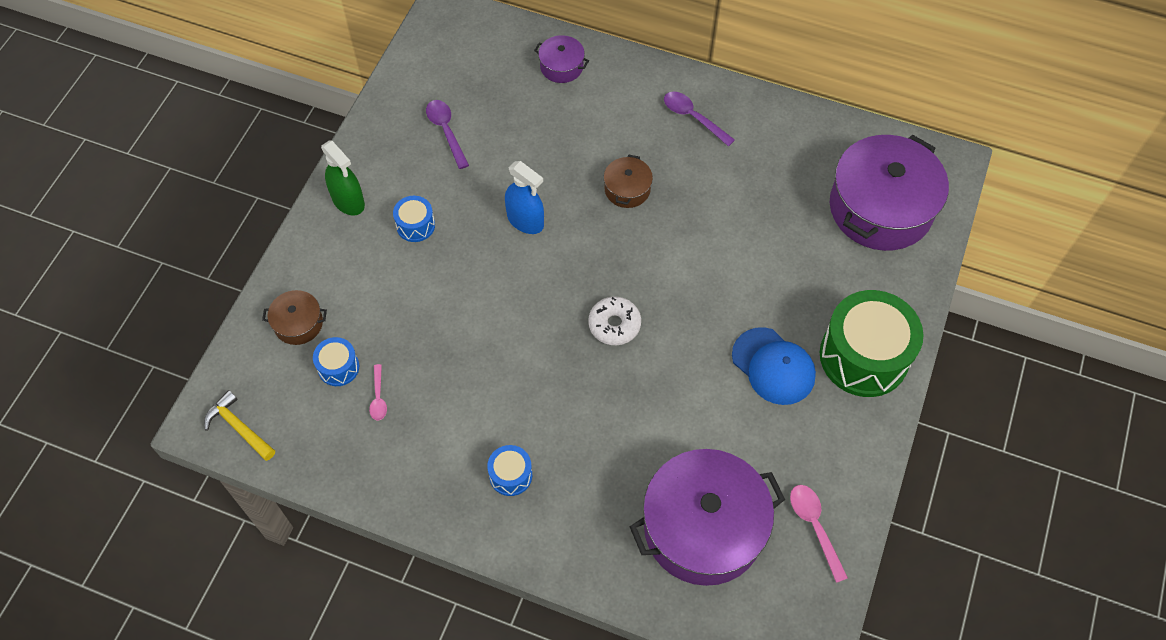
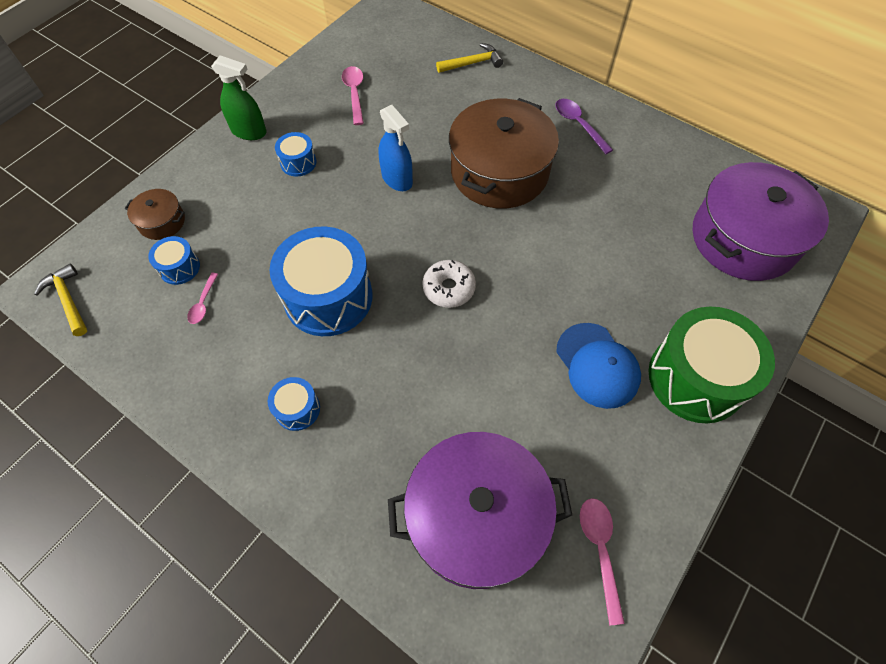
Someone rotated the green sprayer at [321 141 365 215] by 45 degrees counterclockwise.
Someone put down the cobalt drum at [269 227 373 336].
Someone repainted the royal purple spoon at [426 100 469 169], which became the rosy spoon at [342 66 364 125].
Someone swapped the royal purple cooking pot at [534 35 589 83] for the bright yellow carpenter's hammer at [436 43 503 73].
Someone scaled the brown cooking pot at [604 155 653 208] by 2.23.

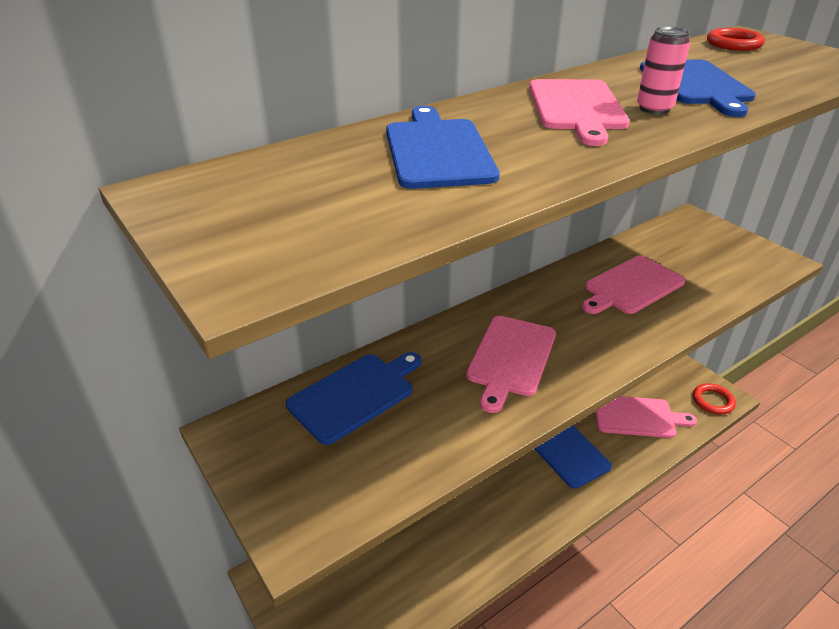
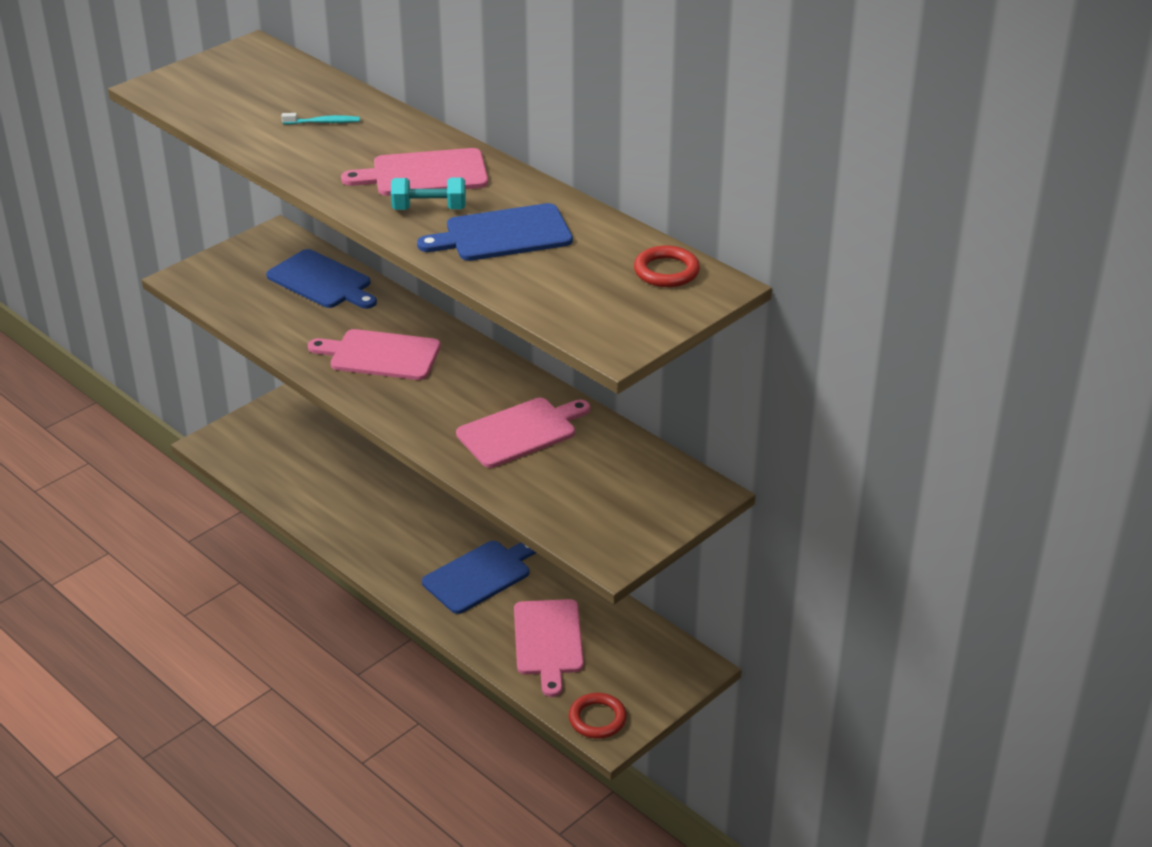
Someone swapped the cobalt chopping board at [386 106 500 189] for the aqua toothbrush at [281 113 360 124].
Someone swapped the rosy tin at [637 26 690 114] for the aqua hand weight at [391 177 466 210].
Someone rotated the rosy chopping board at [582 255 685 314] by 105 degrees clockwise.

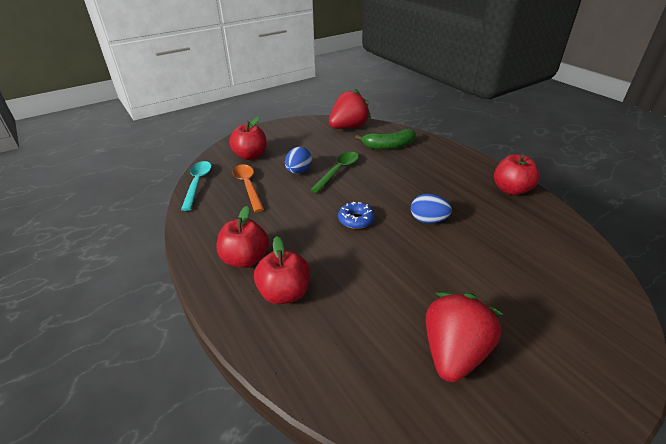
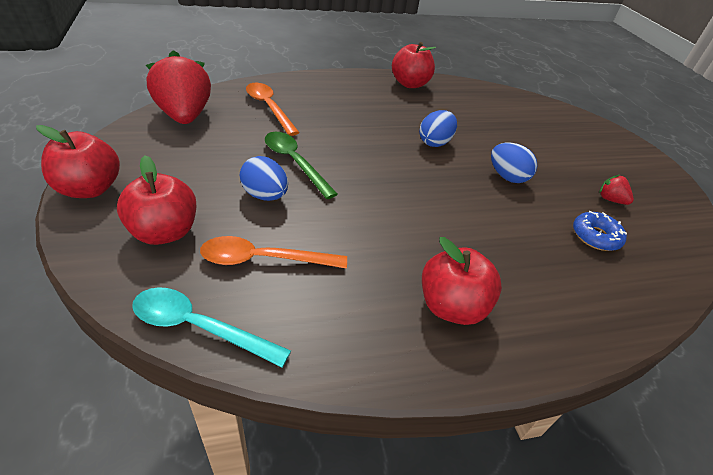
Someone carried the red toy apple from [254 236 310 304] to [36 125 120 198].
Someone swapped the green banana fruit at [355 129 416 149] for the orange-coloured spoon at [246 83 300 136].
Someone put down the cobalt egg at [491 143 537 183].
Someone carried the cobalt doughnut from [338 202 375 229] to [573 211 627 251].
Someone scaled the red toy strawberry at [426 292 504 382] by 0.43.

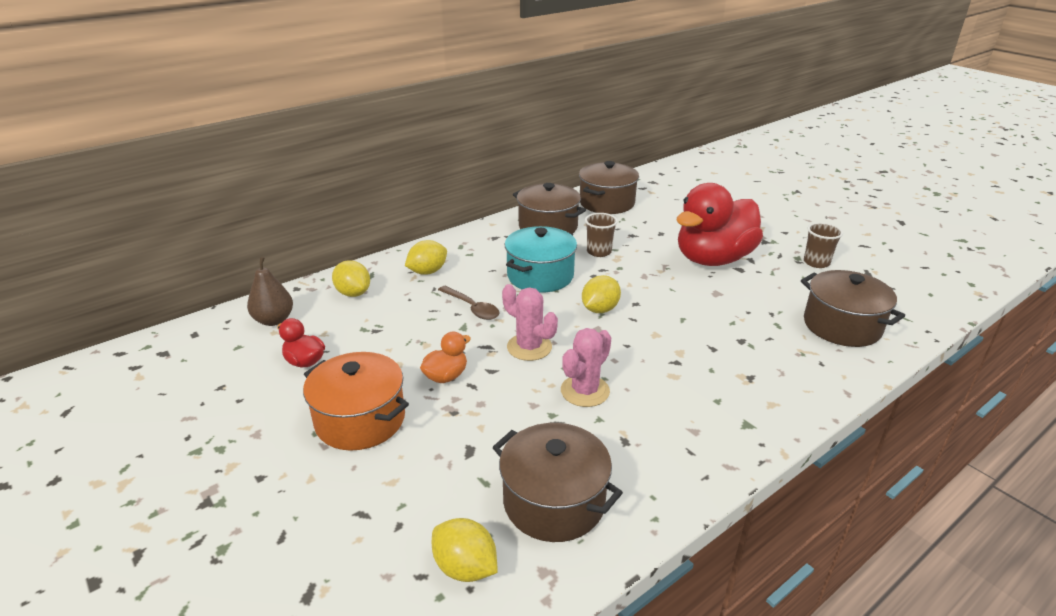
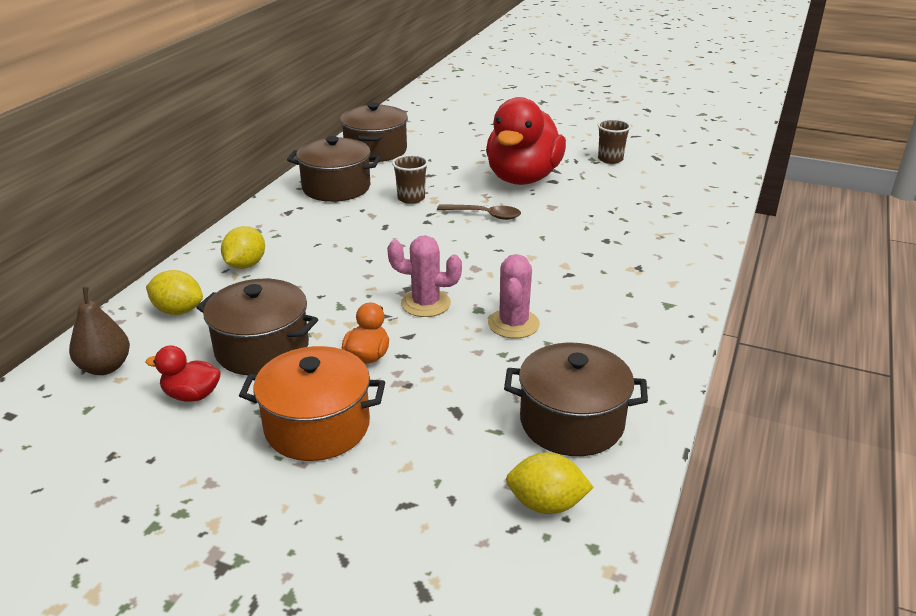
Someone carried the brown cooking pot from [801 270 905 347] to [196 279 318 375].
Someone carried the brown spoon from [438 286 500 320] to [437 204 521 220].
Someone took away the aqua cooking pot at [505 226 577 293].
Someone took away the bright yellow toy lemon at [582 275 621 313].

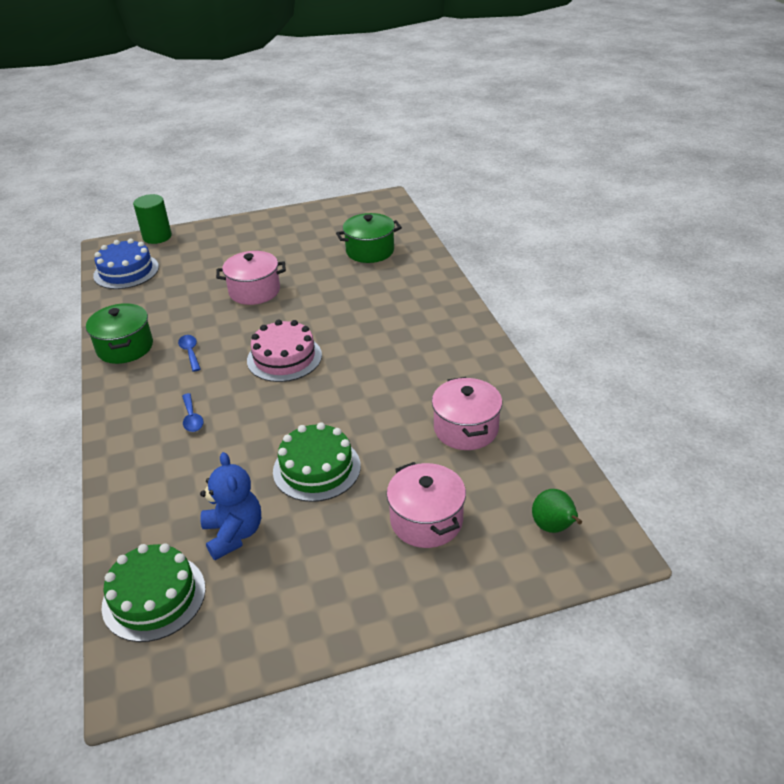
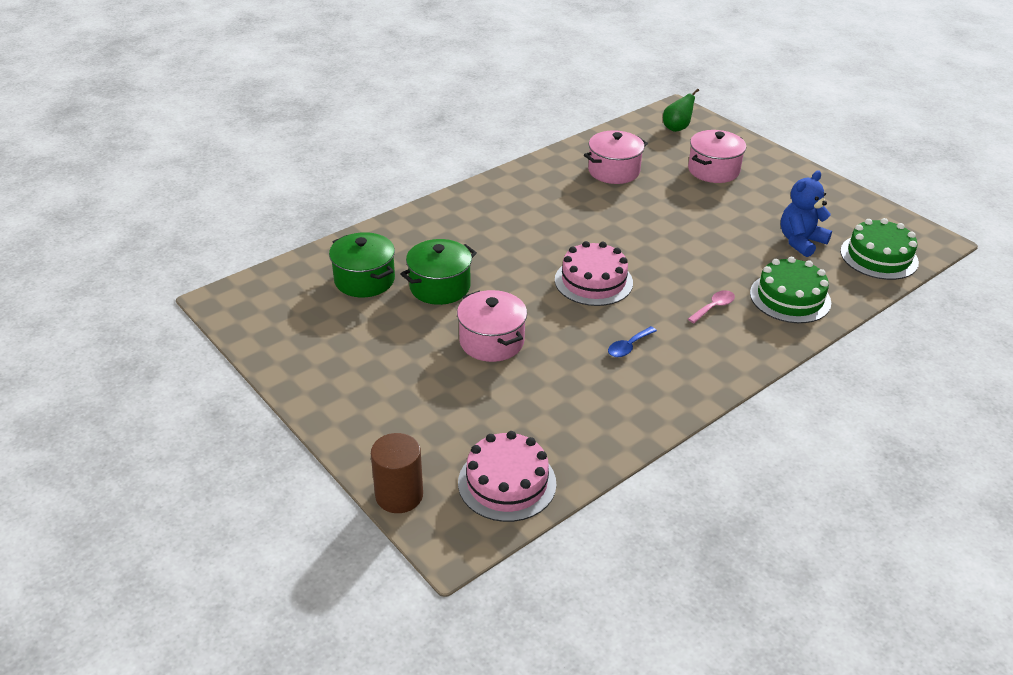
Someone repainted the green cylinder at [133 194 172 244], which became the brown cylinder at [371 433 423 513].
Someone carried the green cooking pot from [86 303 153 364] to [401 239 477 305].
Someone repainted the cobalt layer cake at [93 239 159 289], which became the rosy layer cake at [458 431 556 522].
Someone repainted the cobalt spoon at [182 393 204 432], which became the rosy spoon at [688 290 735 323].
Someone carried the green layer cake from [273 422 361 502] to [750 256 831 323].

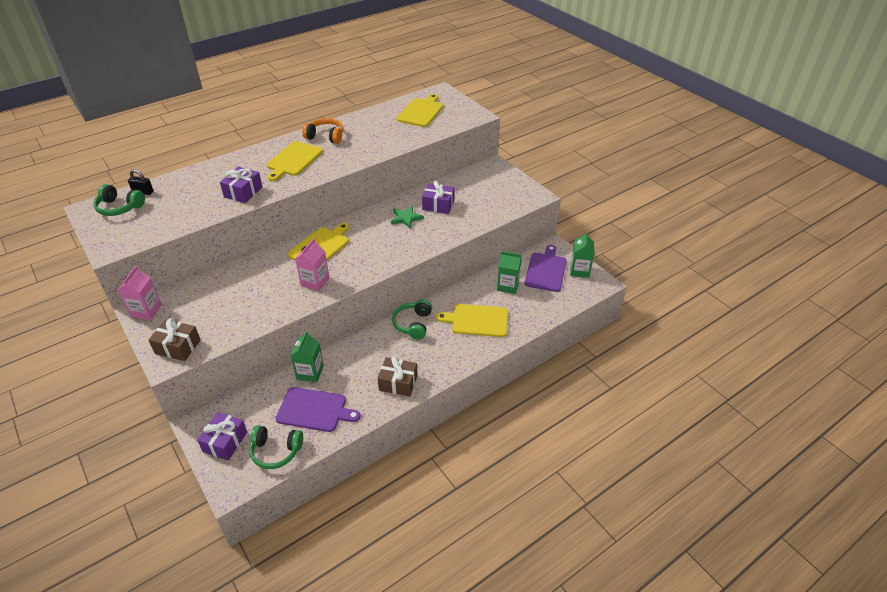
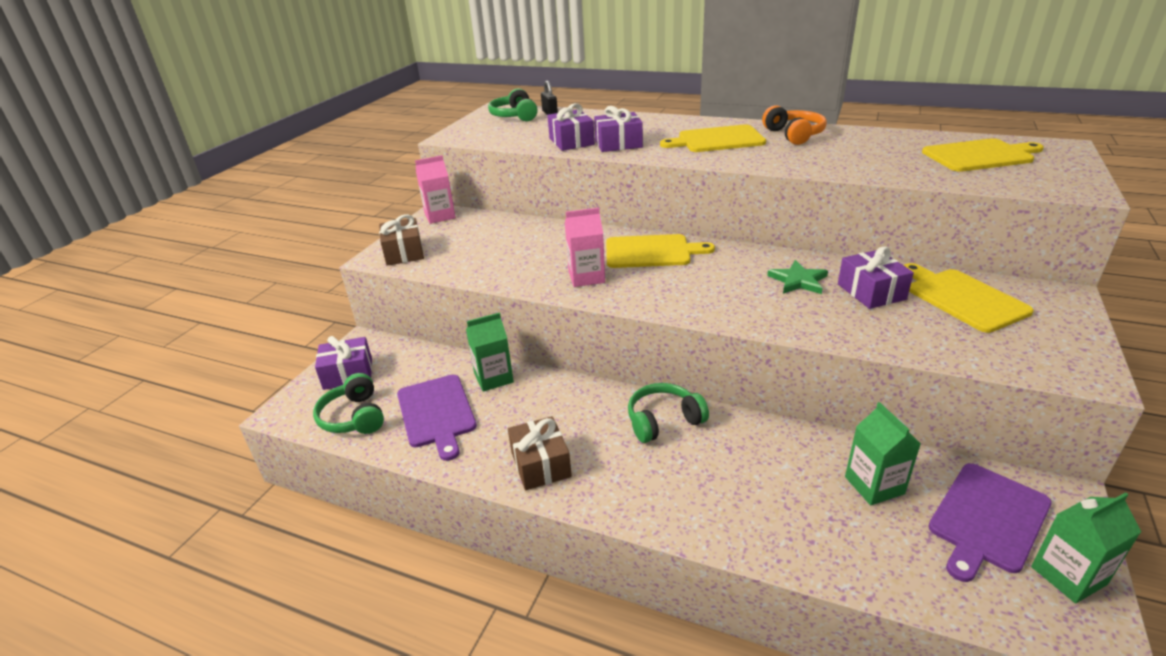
Someone put down the royal purple gift at [547 103 595 151].
Someone carried the bright yellow chopping board from [436 304 508 337] to [904 263 1034 333].
Someone rotated the royal purple chopping board at [524 245 567 292] by 150 degrees clockwise.

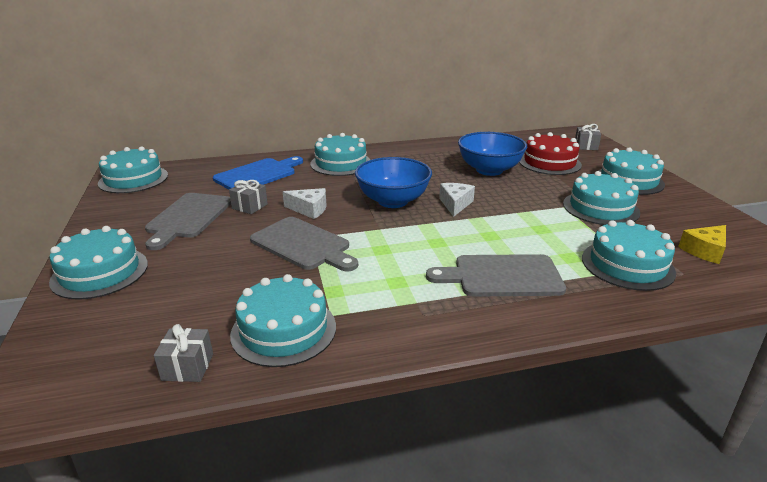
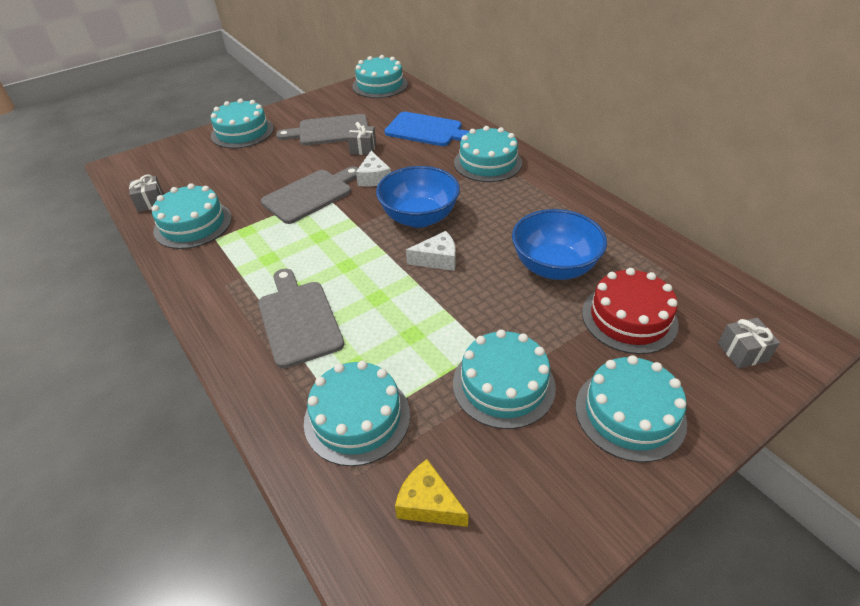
Someone rotated the gray chopping board at [250 217 358 272] by 150 degrees counterclockwise.

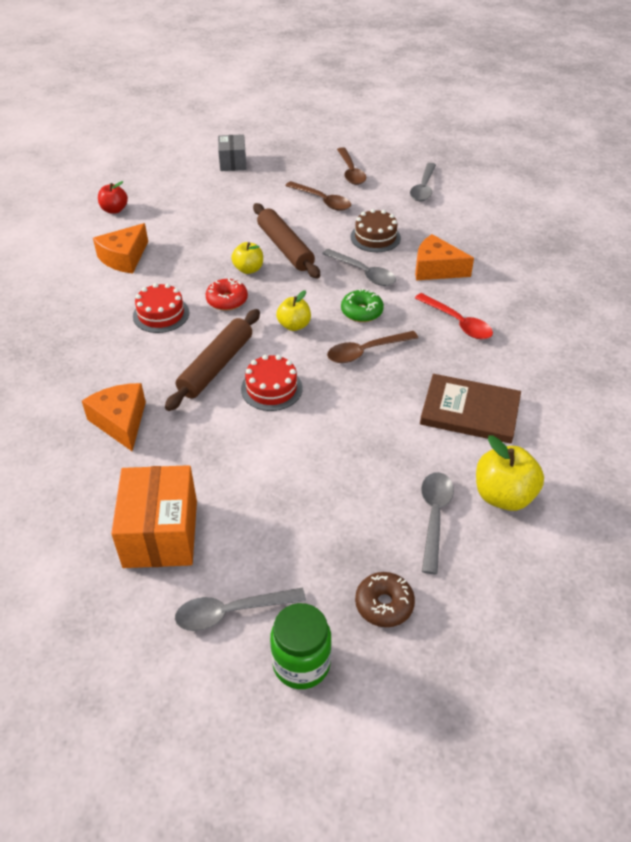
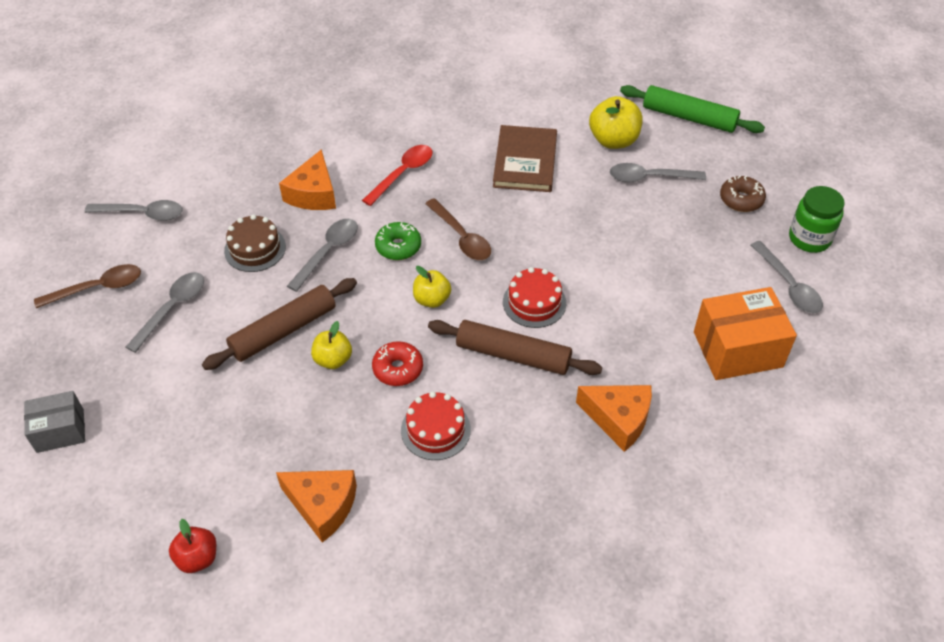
Someone repainted the brown spoon at [285 181 351 211], which became the gray spoon at [126 272 204 353].
Someone rotated the orange-coloured cheese wedge at [82 383 146 451] by 120 degrees counterclockwise.
Someone put down the green dough roller at [620 85 765 133].

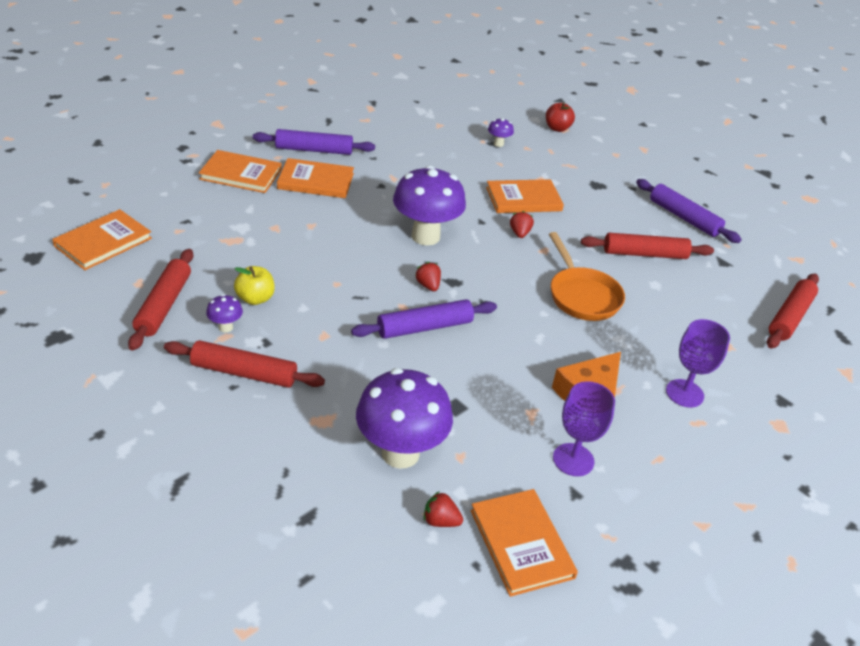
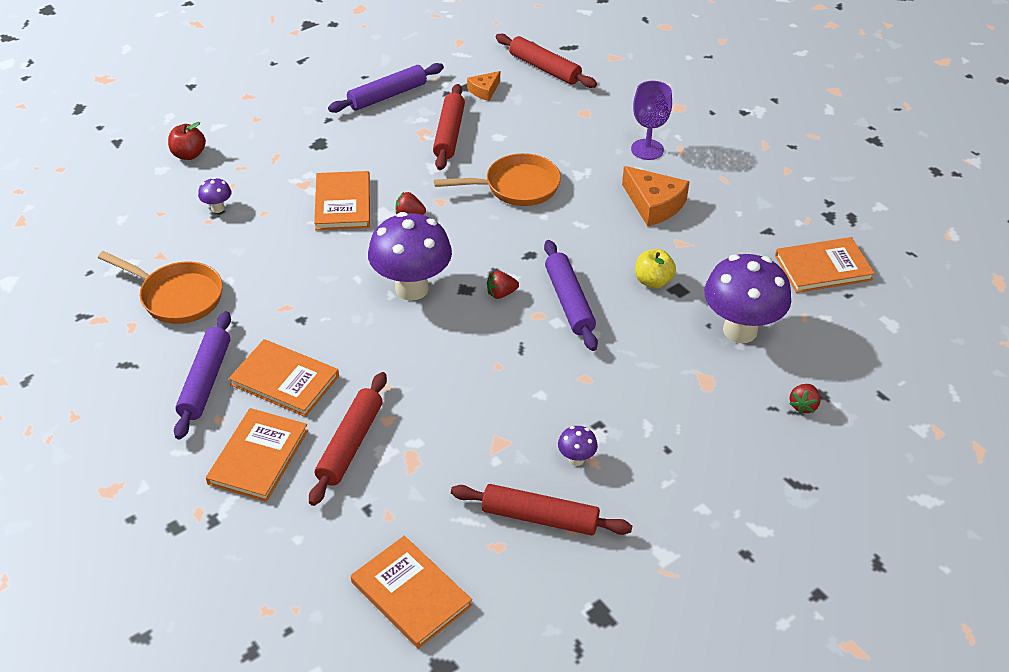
Someone put down the orange-coloured skillet at [98 251 223 324].
Someone rotated the orange-coloured hardback at [277 158 354 198] by 75 degrees counterclockwise.
Someone carried the red dough roller from [164 340 325 388] to [309 372 387 506].
Someone put down the orange-coloured cheese wedge at [467 71 500 101].
Someone carried the bright yellow toy apple from [234 266 275 305] to [635 249 676 288].
Someone carried the red toy strawberry from [424 492 463 527] to [789 384 821 414].
Someone took away the royal purple goblet at [553 381 615 476].

